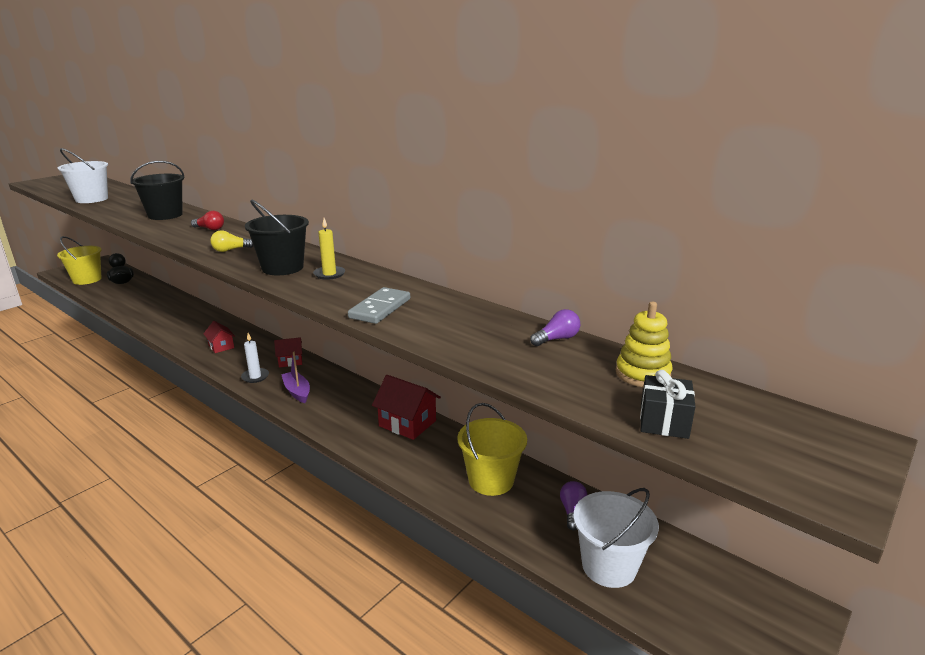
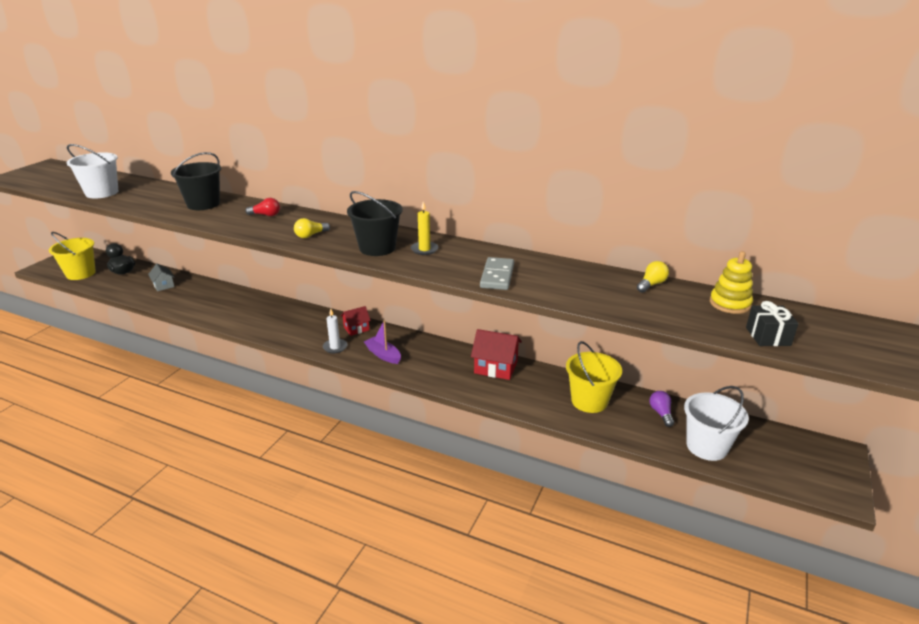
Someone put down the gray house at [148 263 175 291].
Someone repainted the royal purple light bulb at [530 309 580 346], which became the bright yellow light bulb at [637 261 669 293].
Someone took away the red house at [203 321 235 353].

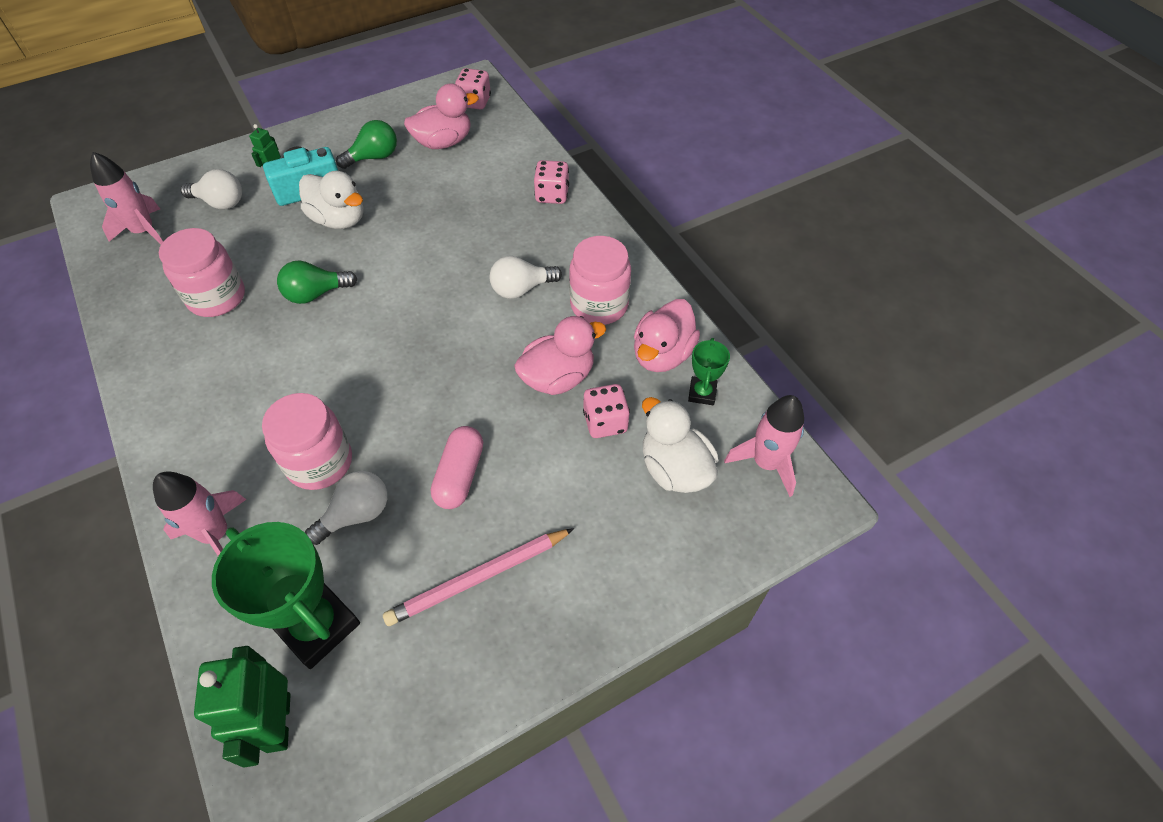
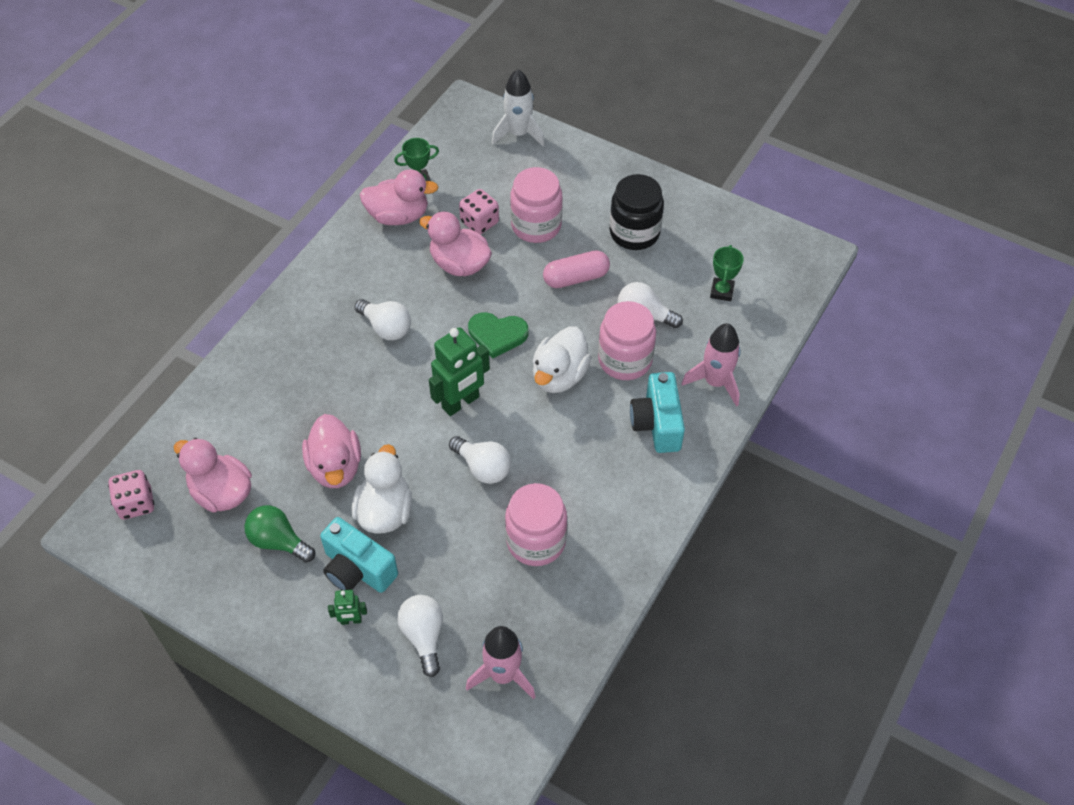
Someone put down the rosy duck at [302 414 361 488].
Someone carried the green toy robot from [194 646 290 767] to [429 327 490 416].
Someone repainted the green light bulb at [277 260 357 304], which became the white light bulb at [449 436 511 484].
Someone put down the green love heart at [468 312 528 359].
Someone put down the white toy rocket at [492 69 545 146].
Someone carried the rosy jam jar from [569 236 631 325] to [510 167 563 243].
Someone carried the white duck from [642 397 719 493] to [532 326 592 393].
Someone swapped the rosy lead pencil at [383 528 574 626] for the jet-black jam jar at [610 174 664 250].
Someone put down the aqua camera at [630 372 685 453].
Someone scaled the green prize cup at [212 522 360 669] by 0.50.
Someone took away the rosy game die at [534 160 569 204].
Someone took away the rosy toy rocket at [724 395 804 497].

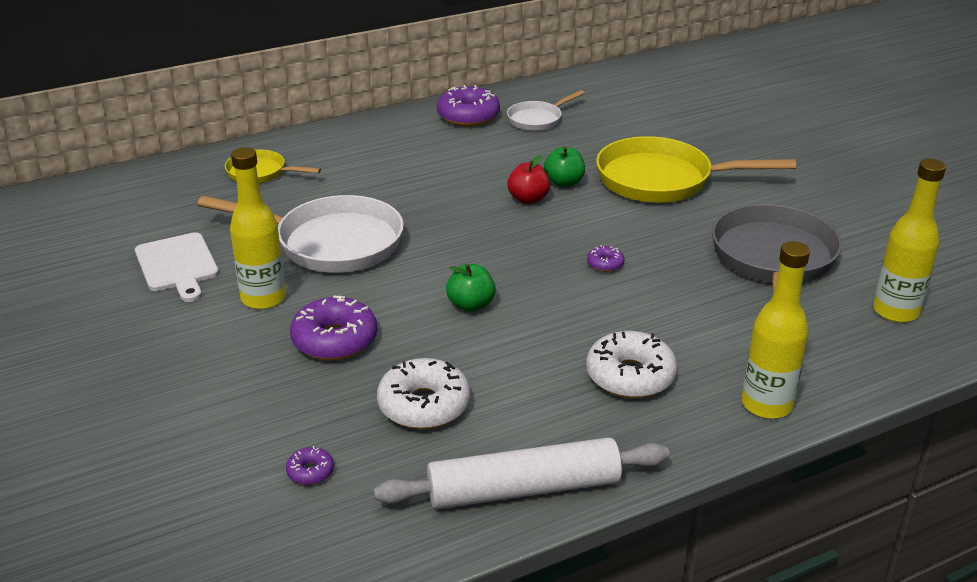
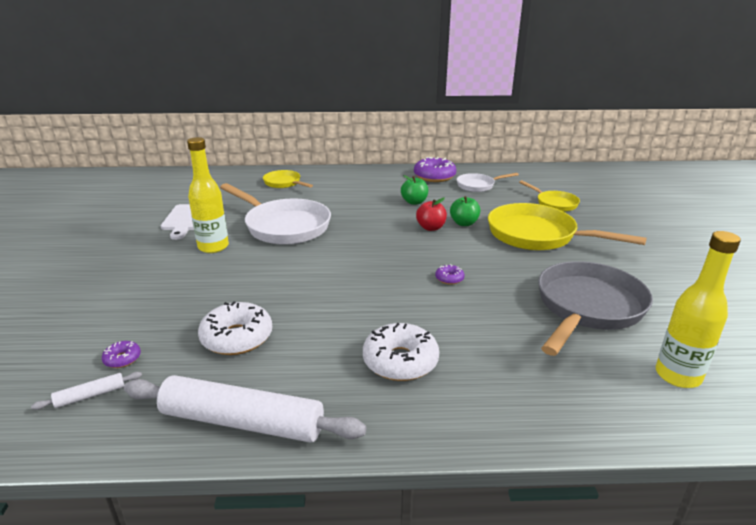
Someone put down the white dough roller at [31 372 142 410].
Someone carried the green toy apple from [446 264 496 312] to [401 175 428 205].
Someone put down the bright yellow skillet at [519 180 580 212].
Someone took away the royal purple doughnut at [290 295 377 360].
Someone took away the bright yellow bottle at [742 241 810 419].

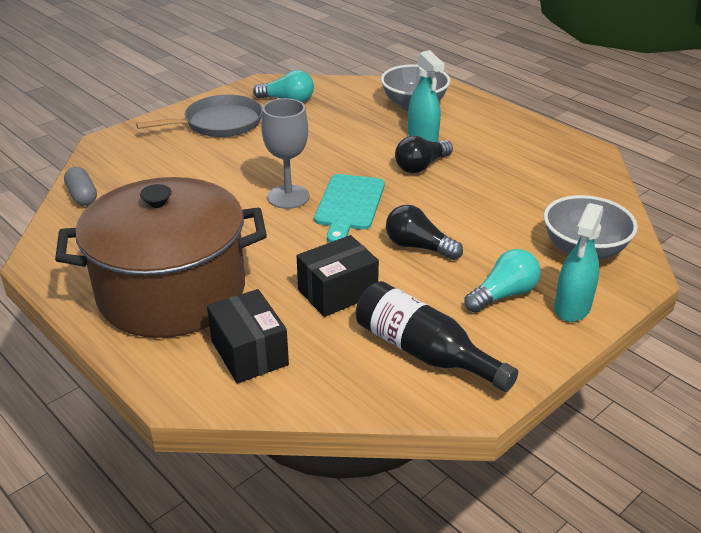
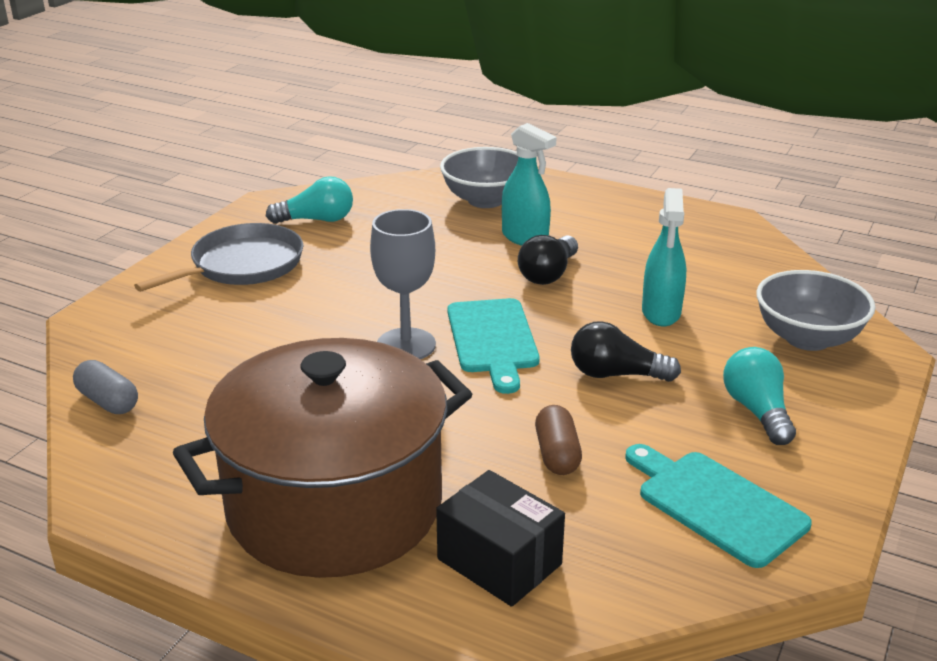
Someone swapped the jet-black parcel at [297 235 379 317] for the brown pill shape at [535 405 582 475].
Someone swapped the jet-black bottle at [356 281 518 392] for the aqua chopping board at [625 444 812 568].
Someone carried the aqua sprayer from [554 203 603 322] to [642 188 686 327].
Someone rotated the aqua light bulb at [464 249 541 313] by 45 degrees counterclockwise.

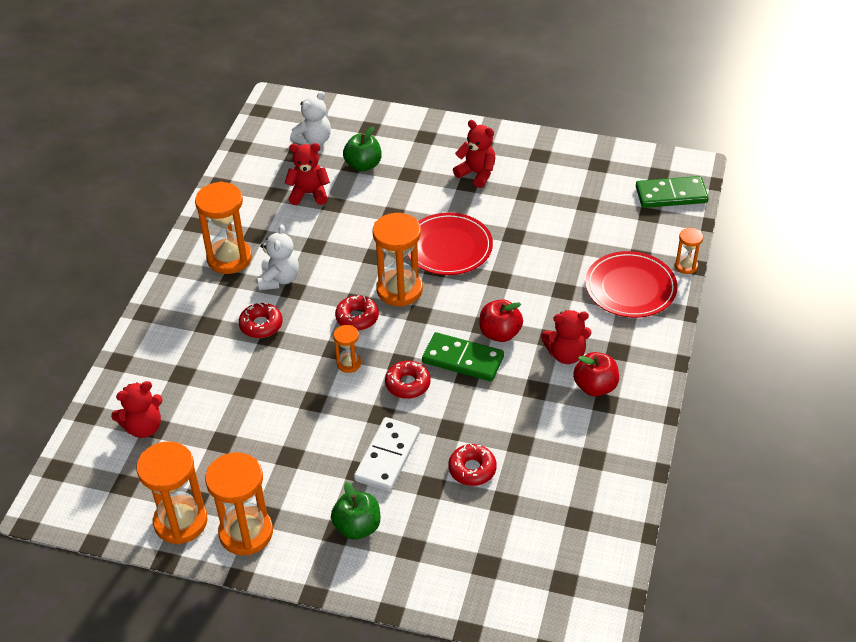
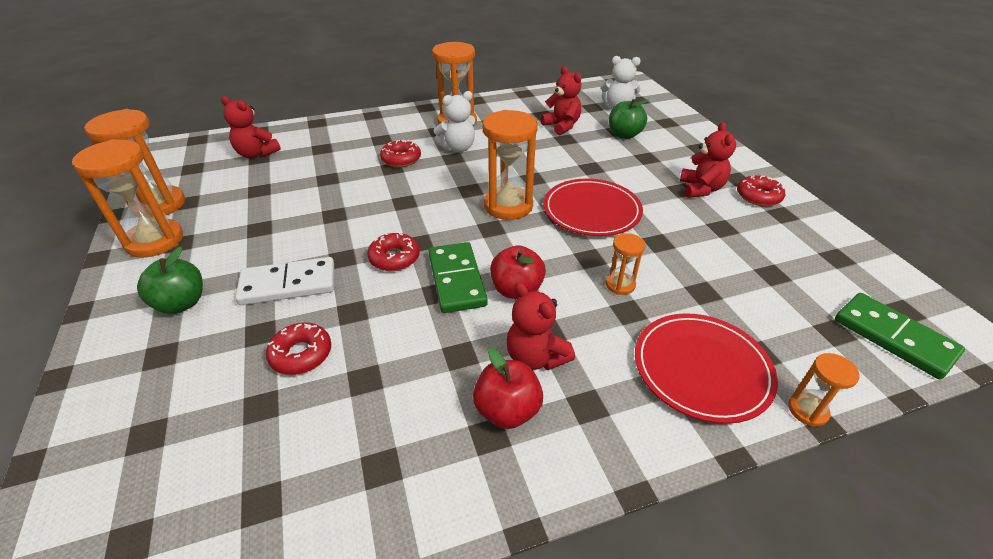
Someone carried the orange-coloured sandglass from [334 325 361 373] to [606 233 645 295].
Someone carried the red doughnut from [335 295 379 331] to [737 175 785 206].

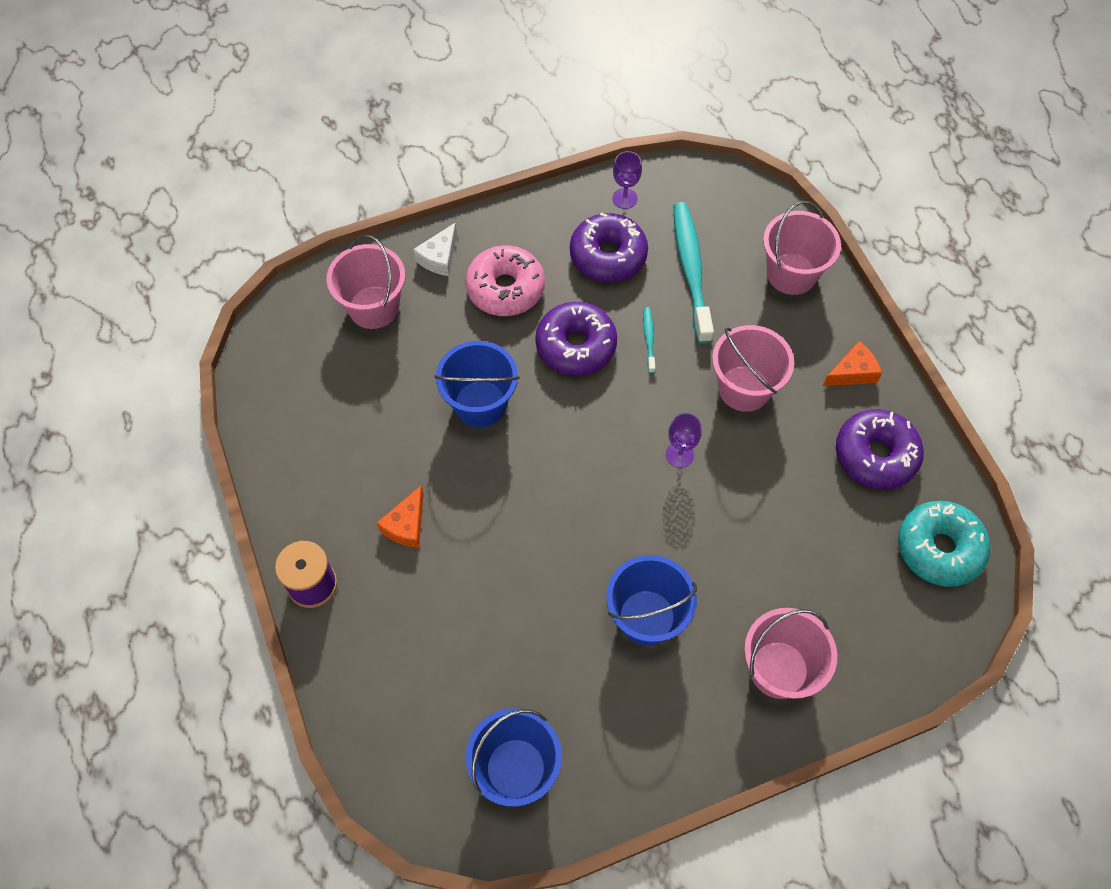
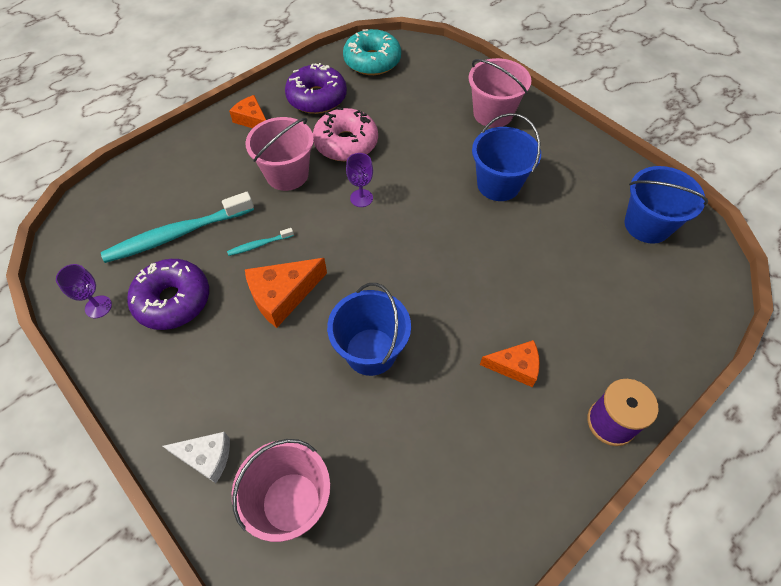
Someone swapped the royal purple doughnut at [535 302 617 376] for the orange-coloured cheese wedge at [245 258 327 328].
Someone carried the rosy doughnut from [465 245 545 316] to [313 107 378 161].
Someone took away the rosy sand bucket at [763 201 841 295].

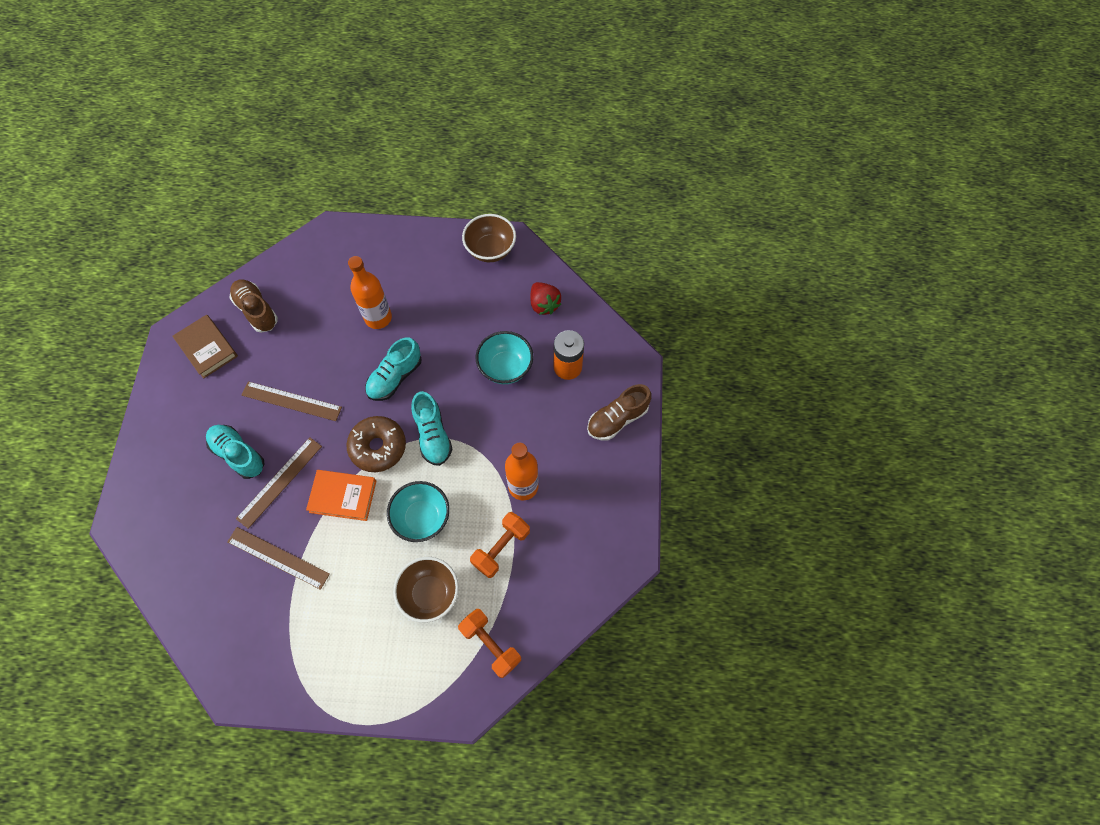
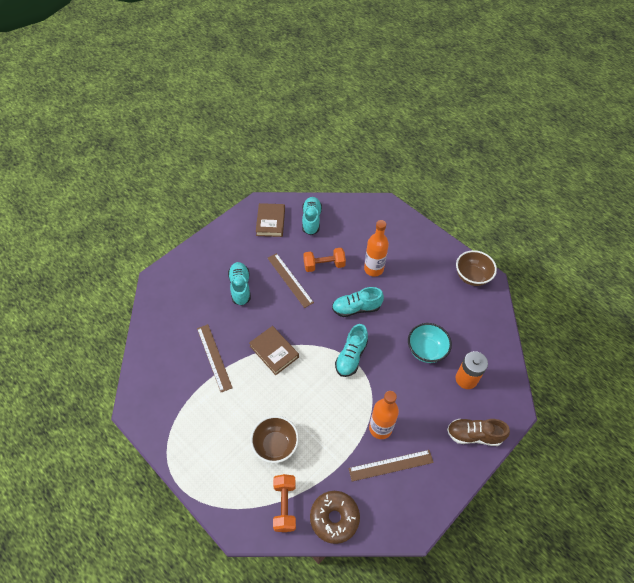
Someone repainted the orange-coloured hardback at [306 470 376 521], which became the brown hardback at [249 326 299 375].
Someone repainted the brown sneaker at [230 279 278 333], which became the aqua sneaker at [302 197 322 235].
Someone carried the orange-coloured hand weight from [470 512 530 578] to [303 248 346 272].
Someone carried the brown doughnut from [346 416 406 472] to [310 491 360 544].
Someone carried the brown ruler from [236 437 322 529] to [348 450 434 481].
Someone took away the aqua serving bowl at [387 481 450 542].
Someone took away the red toy strawberry at [531 282 561 315].

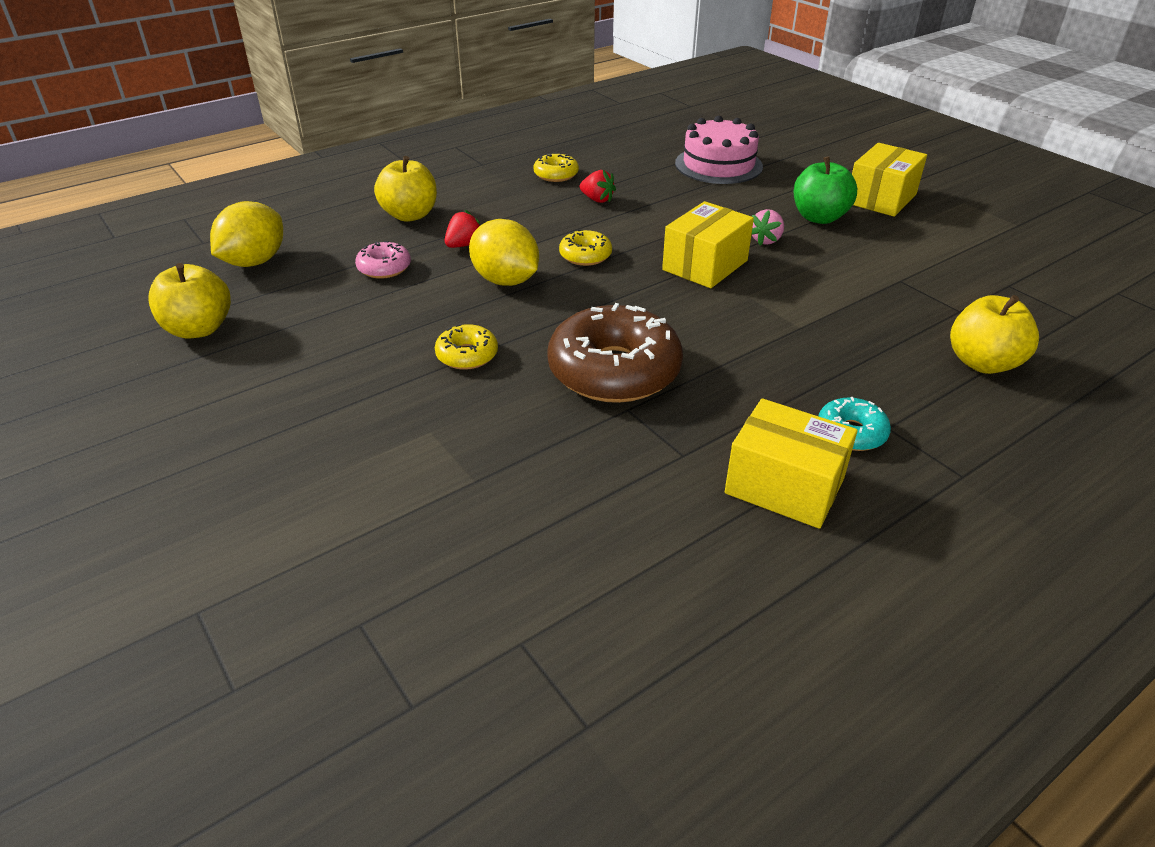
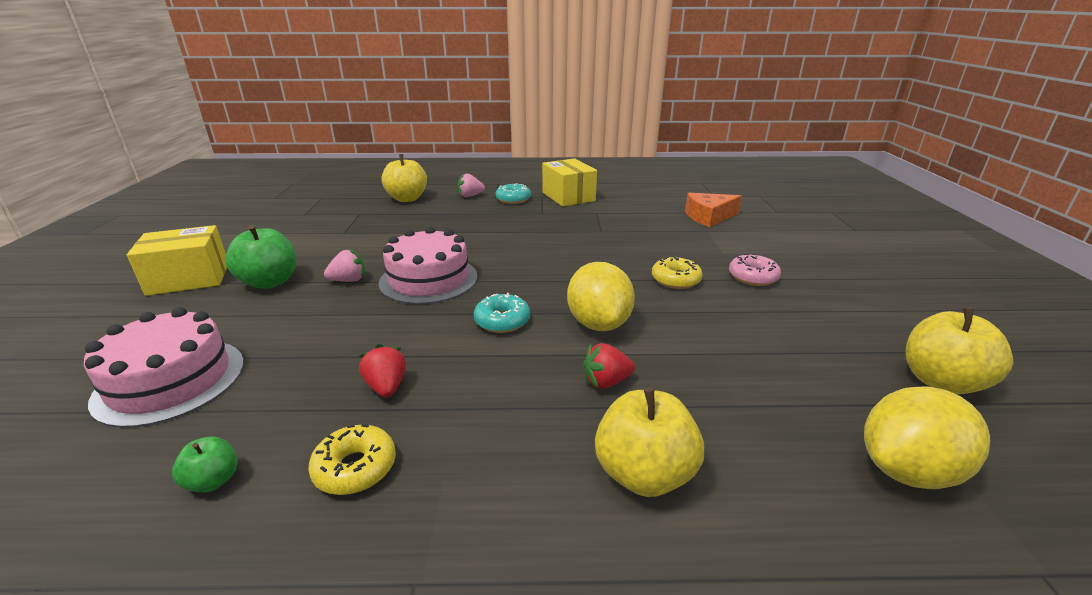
Someone put down the green toy apple at [172 437 238 492].
Someone swapped the bright yellow parcel at [662 201 754 288] for the rosy layer cake at [379 227 478 304].
Someone put down the rosy toy strawberry at [457 173 485 197].
Someone repainted the bright yellow doughnut at [559 230 612 266], which became the aqua doughnut at [474 293 530 333].
Someone put down the orange-coloured cheese wedge at [685 193 742 227].
Someone carried the rosy doughnut from [355 241 411 279] to [729 254 781 286].
Someone took away the brown doughnut at [547 303 683 403].

